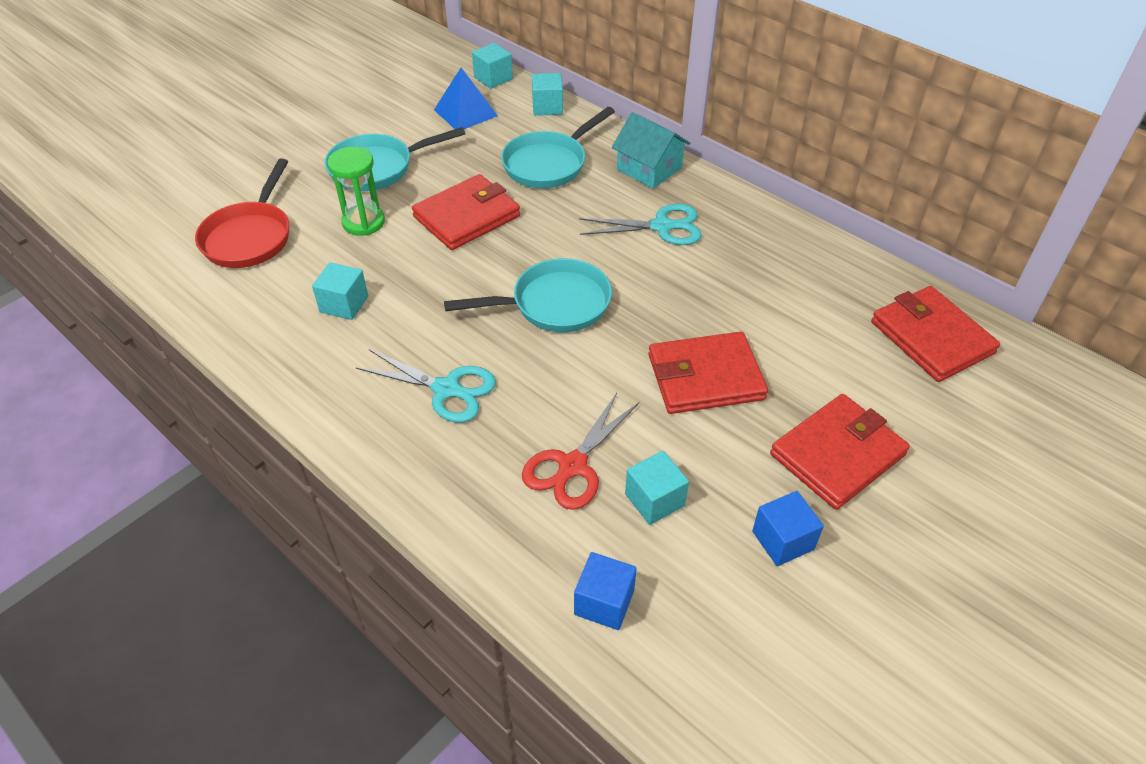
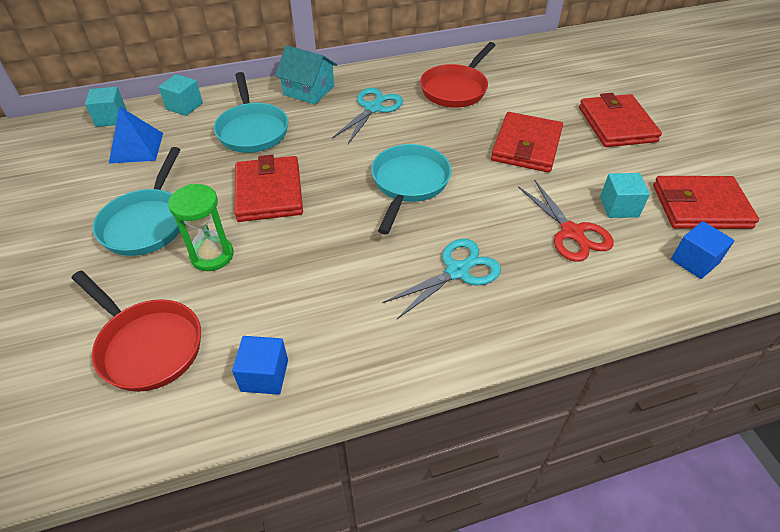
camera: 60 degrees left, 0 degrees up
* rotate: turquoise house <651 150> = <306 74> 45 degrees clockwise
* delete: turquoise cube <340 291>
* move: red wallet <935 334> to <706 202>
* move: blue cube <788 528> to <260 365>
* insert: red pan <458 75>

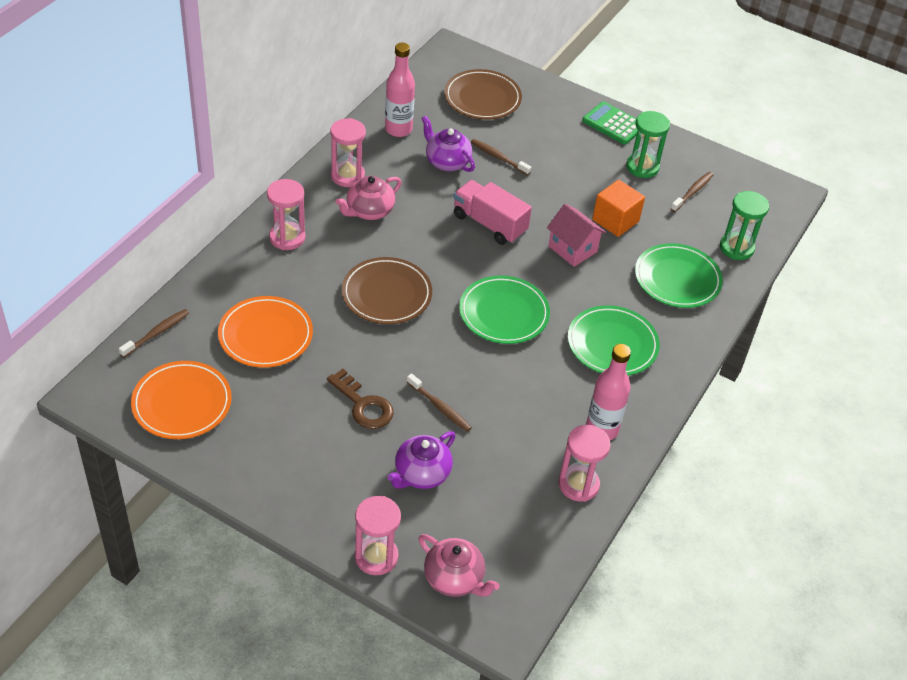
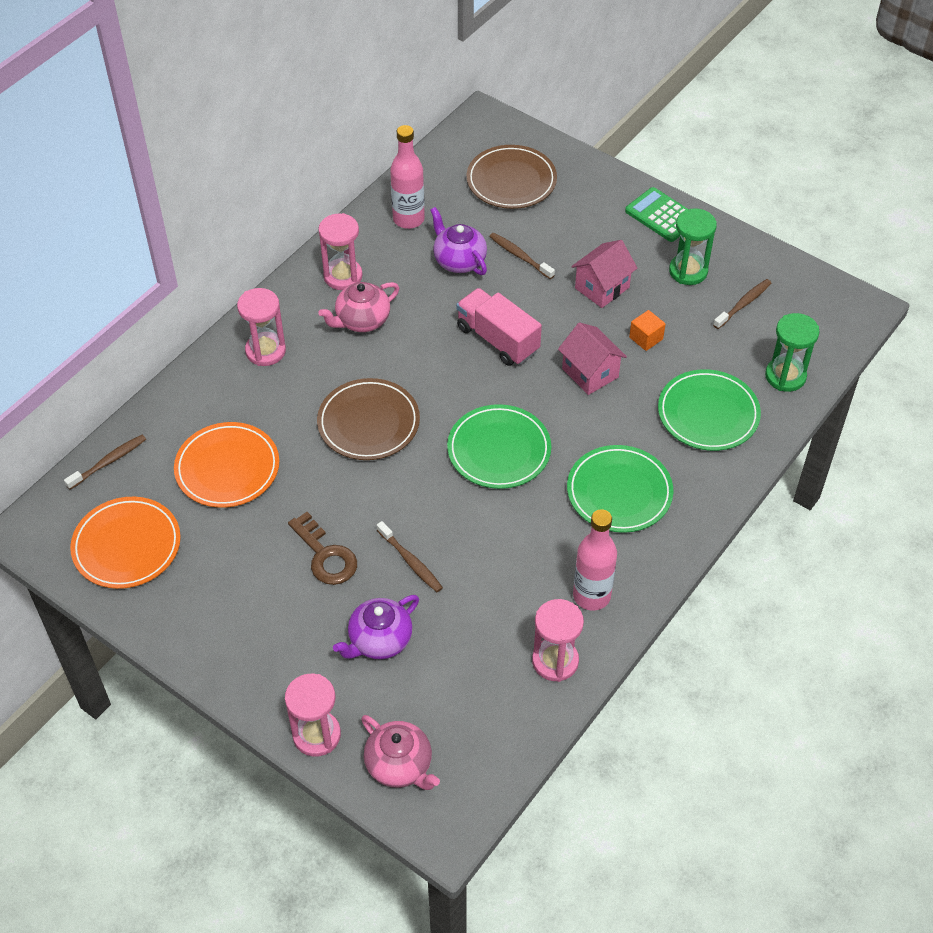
camera: 10 degrees right, 5 degrees up
* resize: orange cube <618 208> = <647 330> x0.61
* insert: pink house <604 274>

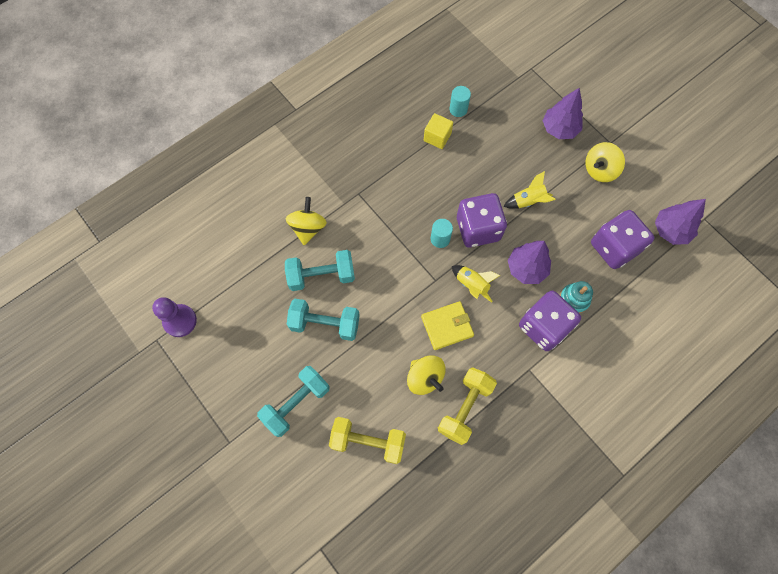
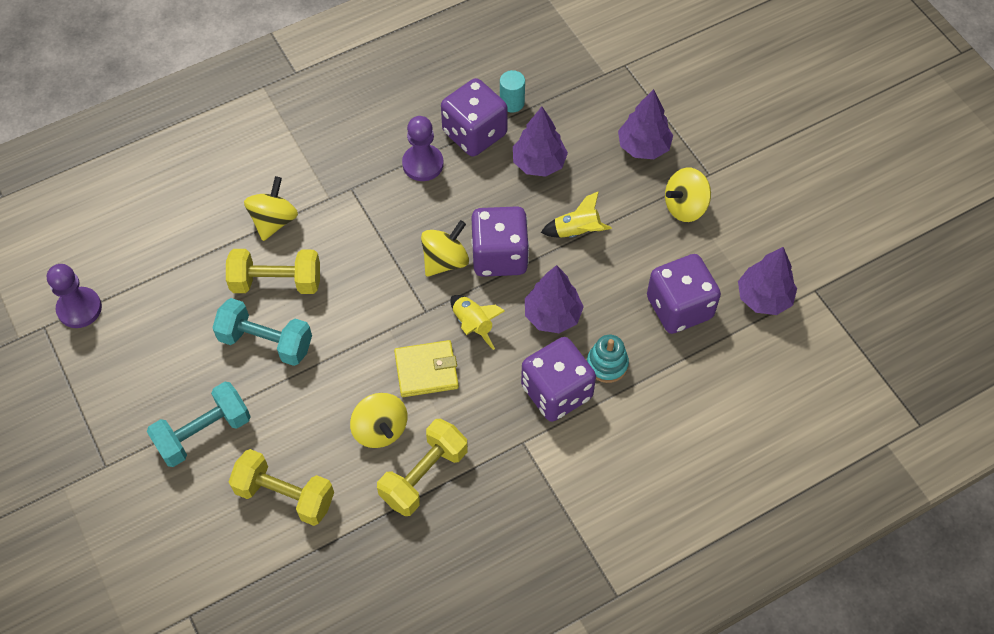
camera: 10 degrees right, 10 degrees down
* replace: yellow cube <438 131> to purple dice <474 117>
* replace: turquoise cylinder <442 233> to yellow spinning top <445 248>
* recolor: turquoise dumbbell <320 270> to yellow dumbbell <273 271>
* insert: purple tree <540 142>
* insert: purple pawn <423 148>

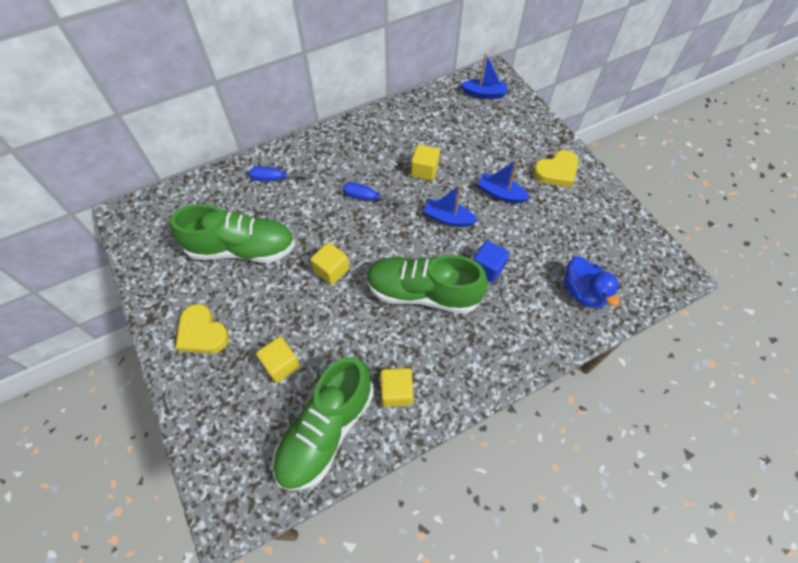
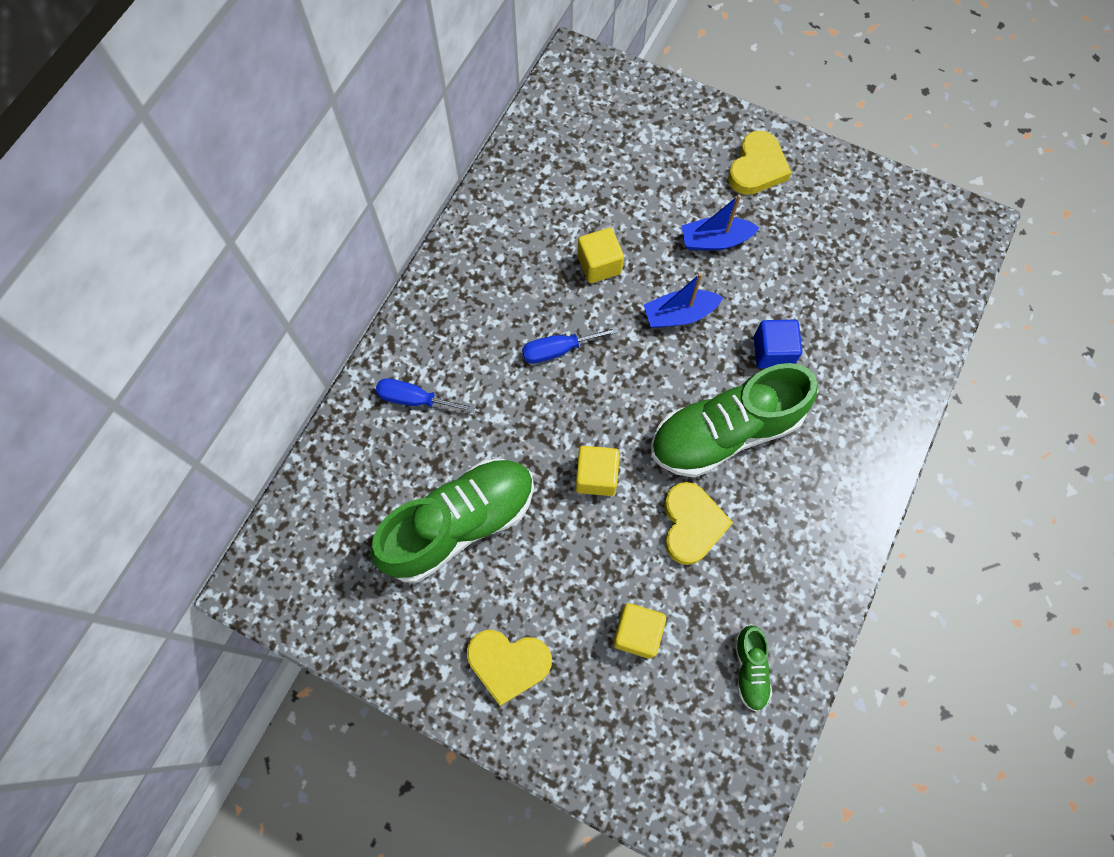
camera: 35 degrees left, 10 degrees up
* delete: blue boat <484 76>
* rotate: blue screwdriver <281 173> = <425 395> 45 degrees clockwise
* delete: blue duck <592 282>
* resize: green shoe <323 424> = <753 668> x0.44
* delete: yellow cube <397 387>
* insert: yellow heart <698 523>

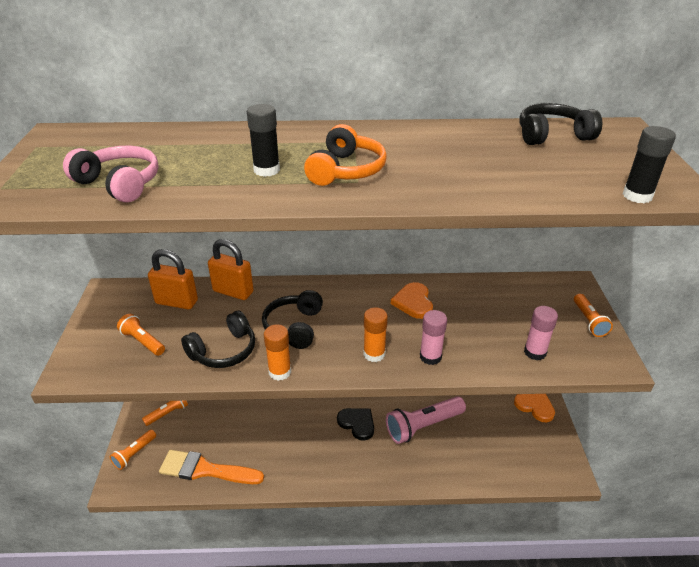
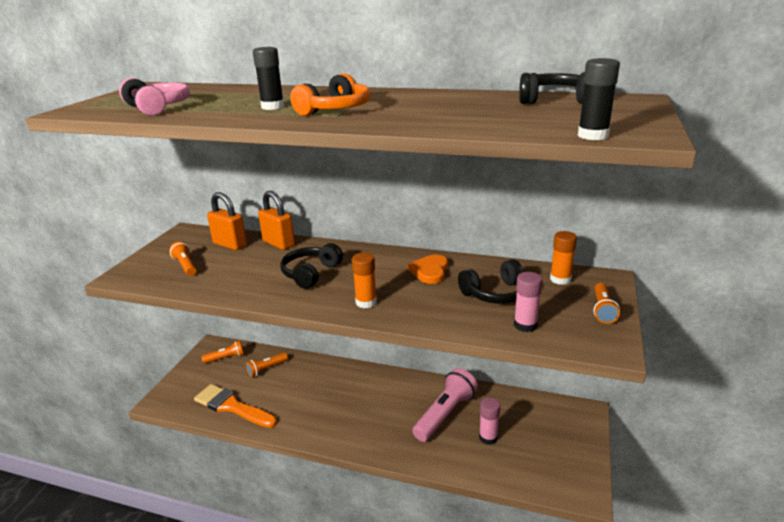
camera: 20 degrees right, 10 degrees down
* move: pink glue stick <433 337> to <489 421>
* move: black headphones <218 339> to <490 281>
* move: orange glue stick <277 352> to <563 258>
* delete: orange heart <534 408>
* rotate: pink flashlight <426 420> = <445 405> 135 degrees clockwise
* delete: black heart <355 424>
* move: orange flashlight <133 450> to <267 365>

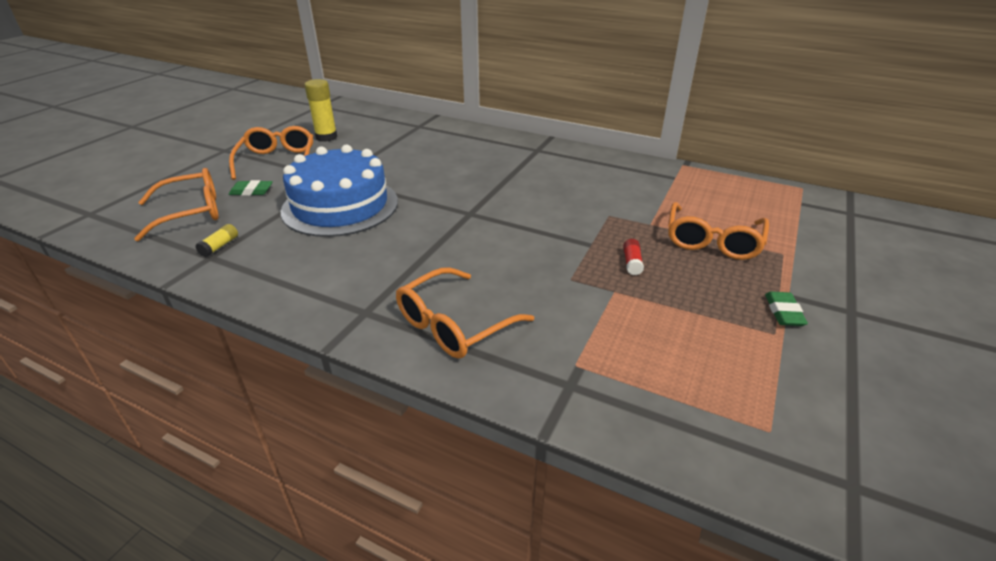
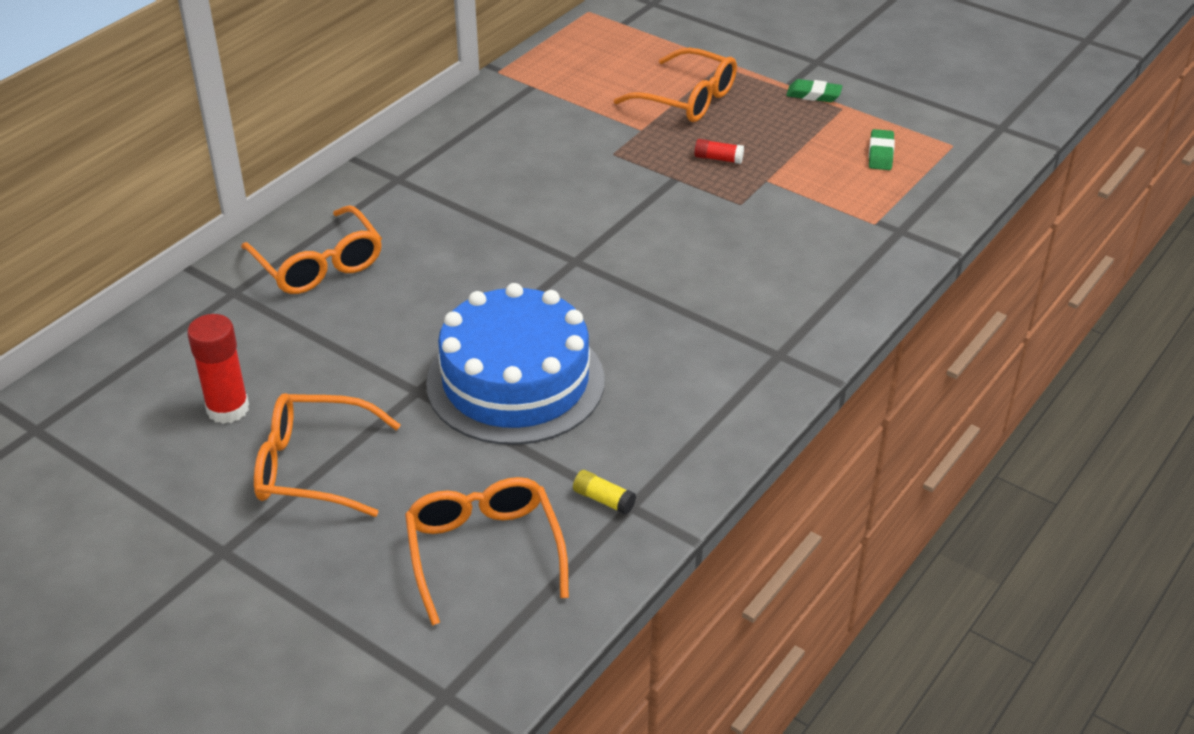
camera: 80 degrees left, 5 degrees up
* recolor: yellow glue stick <320 110> to red glue stick <218 369>
* move: green eraser <251 188> to <882 149>
* move: orange glasses <465 313> to <311 249>

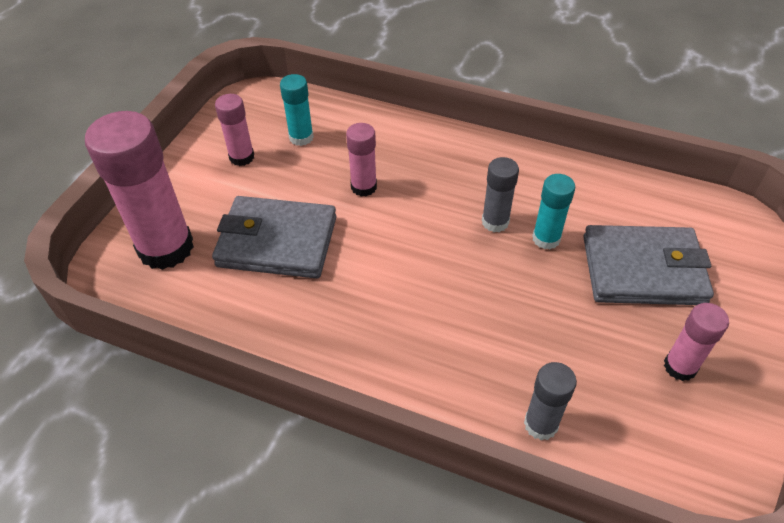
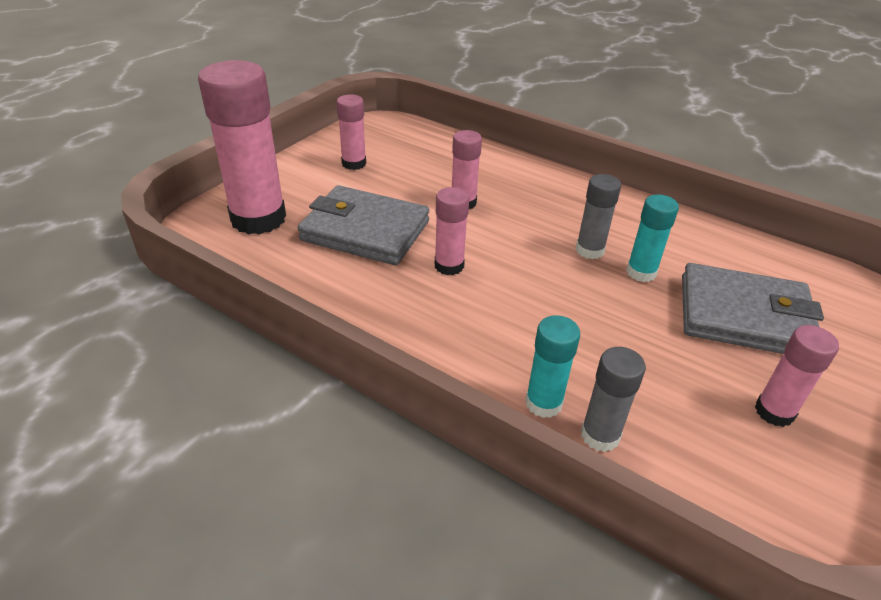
camera: 10 degrees right, 10 degrees down
* move: turquoise glue stick <297 110> to <552 366>
* insert: pink glue stick <452 231>

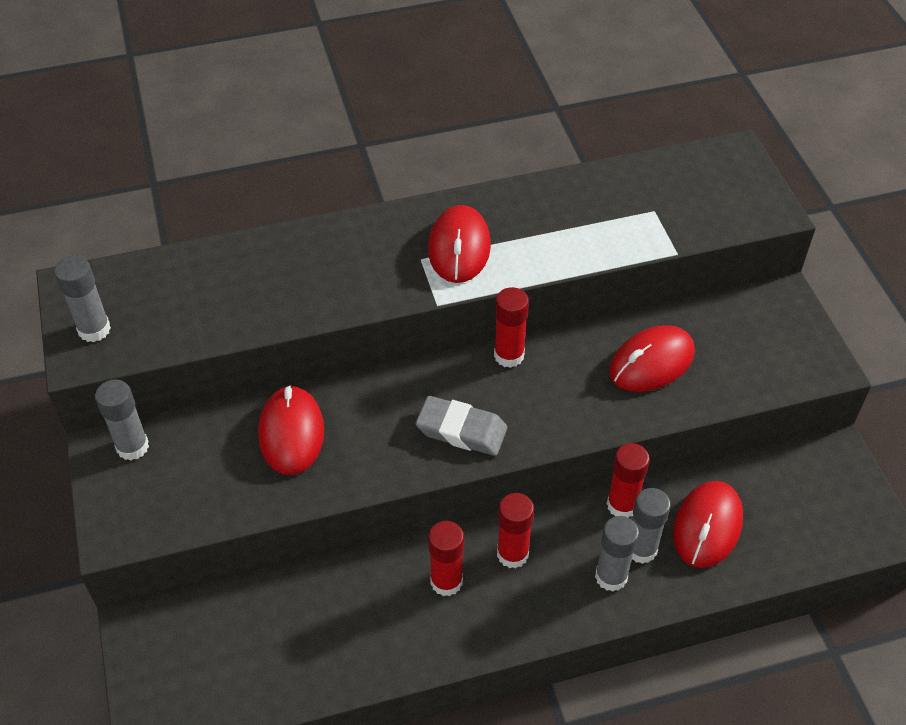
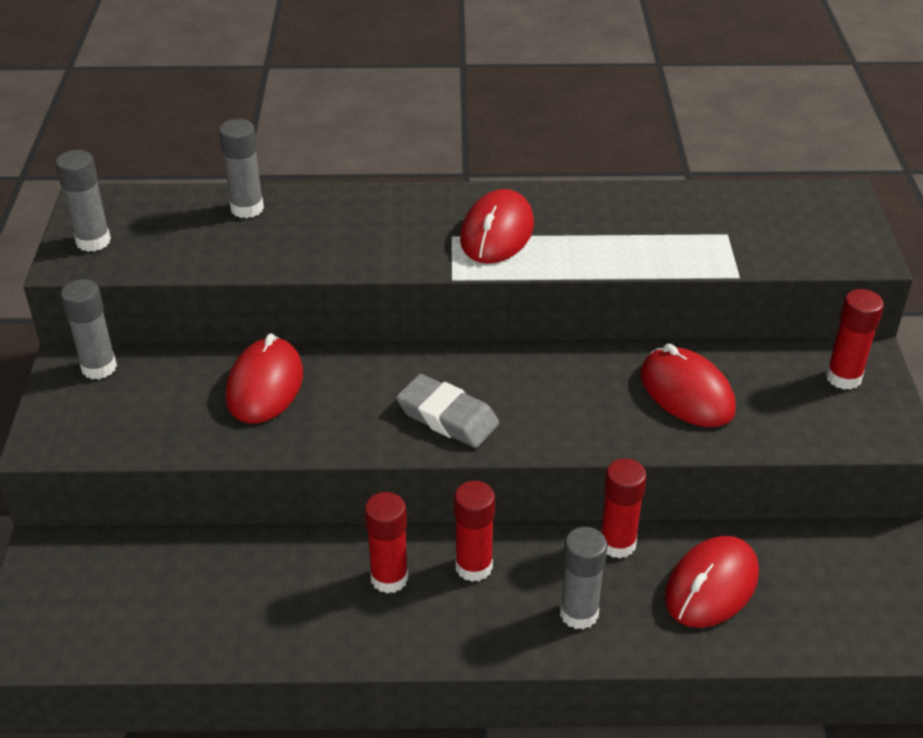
camera: 15 degrees right, 10 degrees down
* move: red glue stick <511 327> to <855 339>
* rotate: red mouse <652 358> = <688 385> 75 degrees clockwise
* move: grey glue stick <651 526> to <241 168>

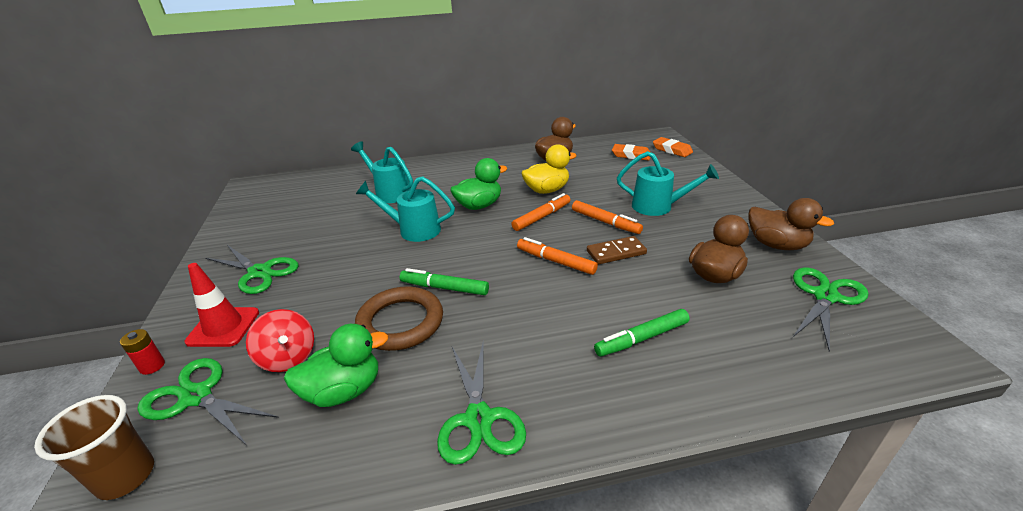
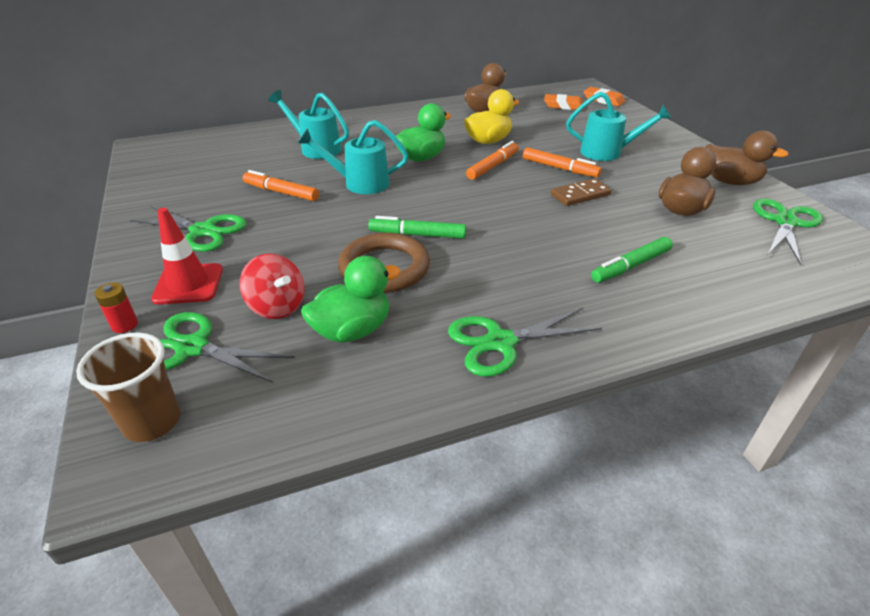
camera: 10 degrees left, 5 degrees up
* move: orange marker <557 256> to <281 185>
* rotate: green scissors <481 402> = <525 342> 90 degrees clockwise

